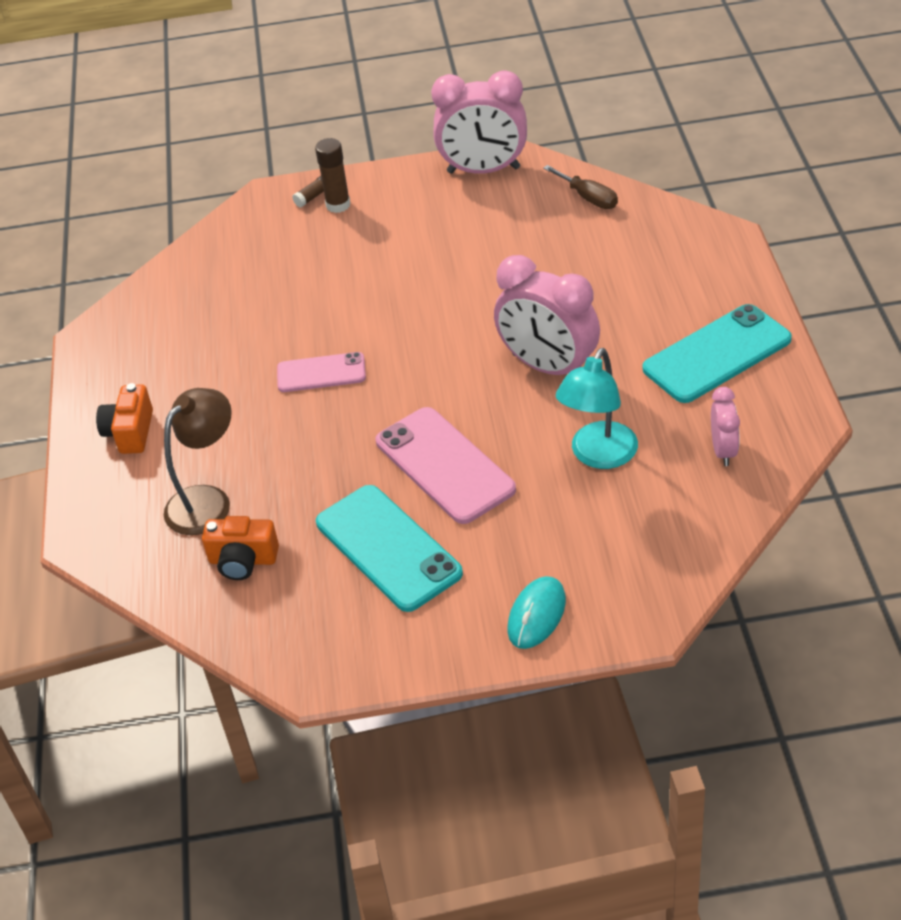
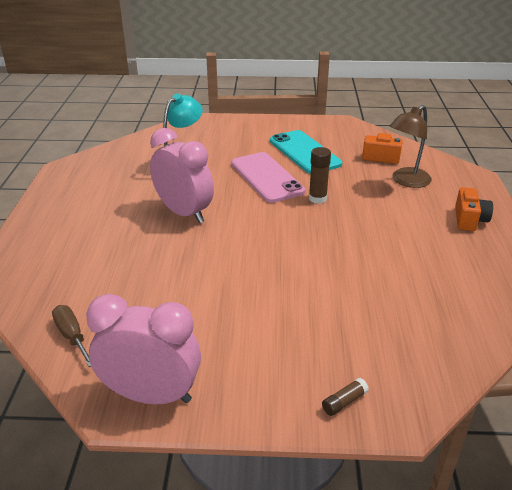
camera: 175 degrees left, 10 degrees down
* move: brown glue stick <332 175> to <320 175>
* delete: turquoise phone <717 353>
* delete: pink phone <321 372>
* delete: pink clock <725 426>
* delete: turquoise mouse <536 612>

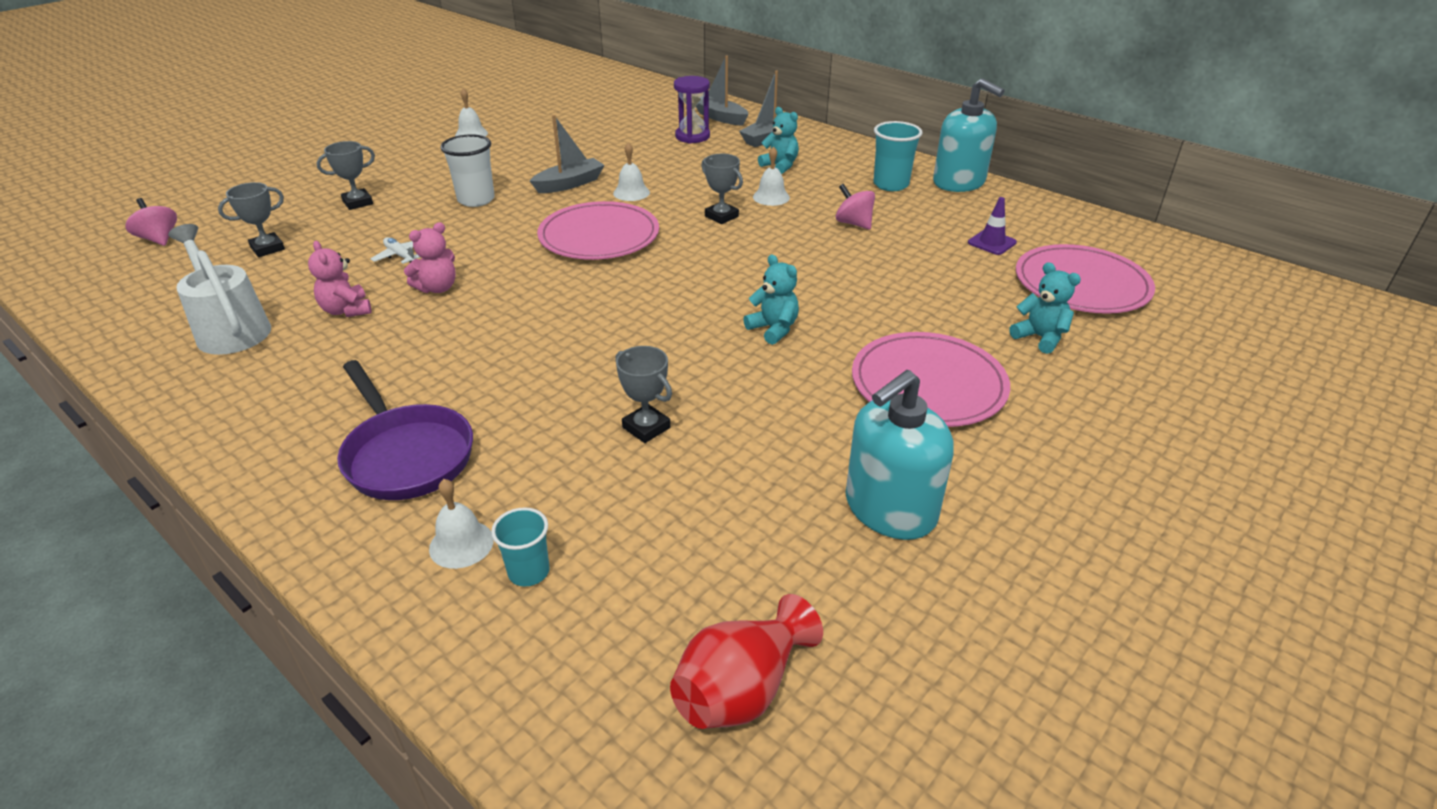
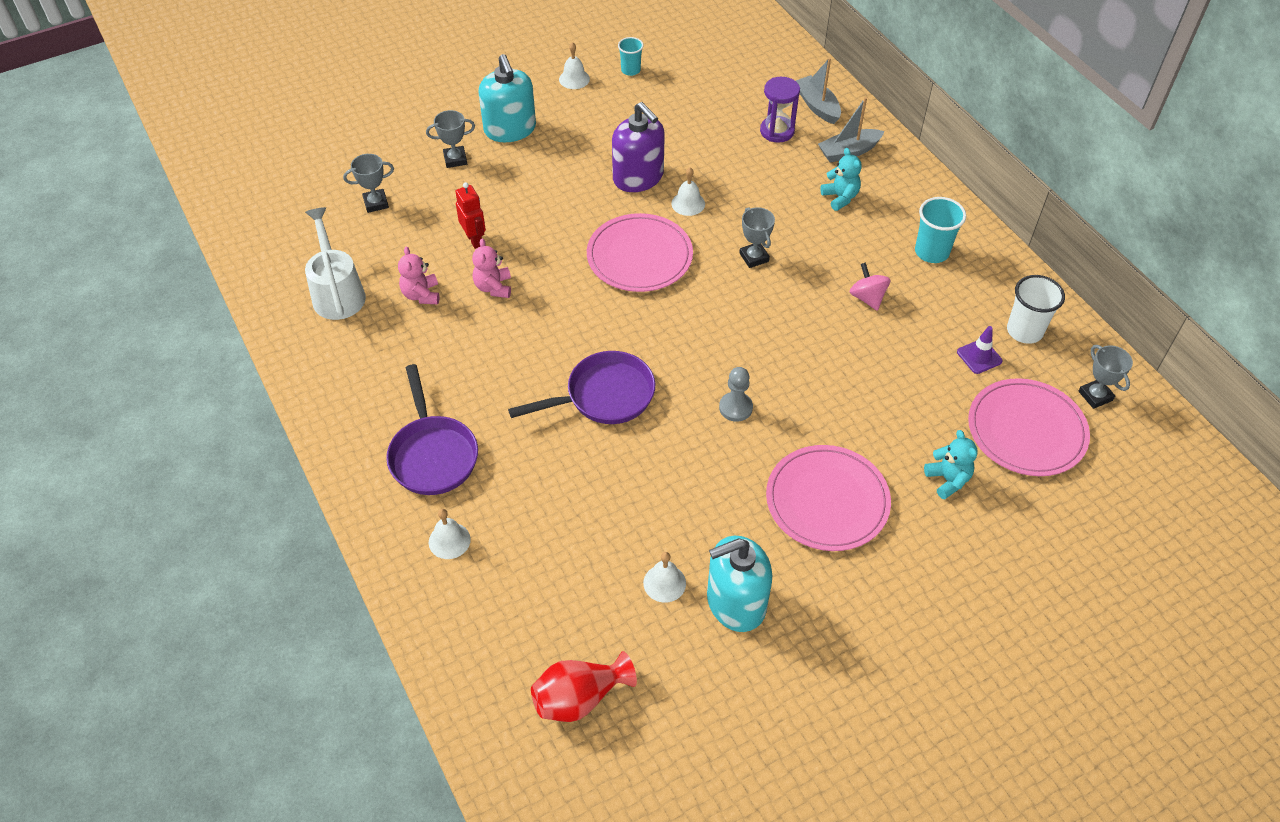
camera: 20 degrees right, 15 degrees up
* move: turquoise soap dispenser <969 135> to <507 98>
* replace: grey boat <567 154> to purple soap dispenser <638 147>
* move: white cup <467 170> to <1036 309>
* move: white bell <771 176> to <664 577>
* delete: pink spinning top <151 222>
* rotate: pink teddy bear <430 257> = <491 268> 105 degrees clockwise
* replace: white plane <395 250> to red robot <470 215>
* replace: turquoise teddy bear <771 299> to grey pawn <736 394>
* move: grey trophy <643 394> to <1106 377>
* move: turquoise cup <520 546> to <631 56>
* insert: purple pan <581 387>

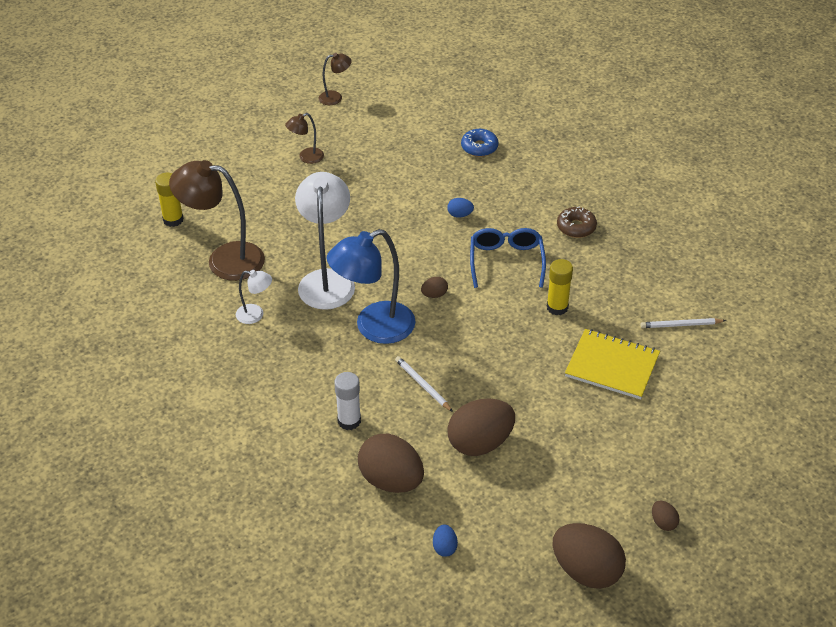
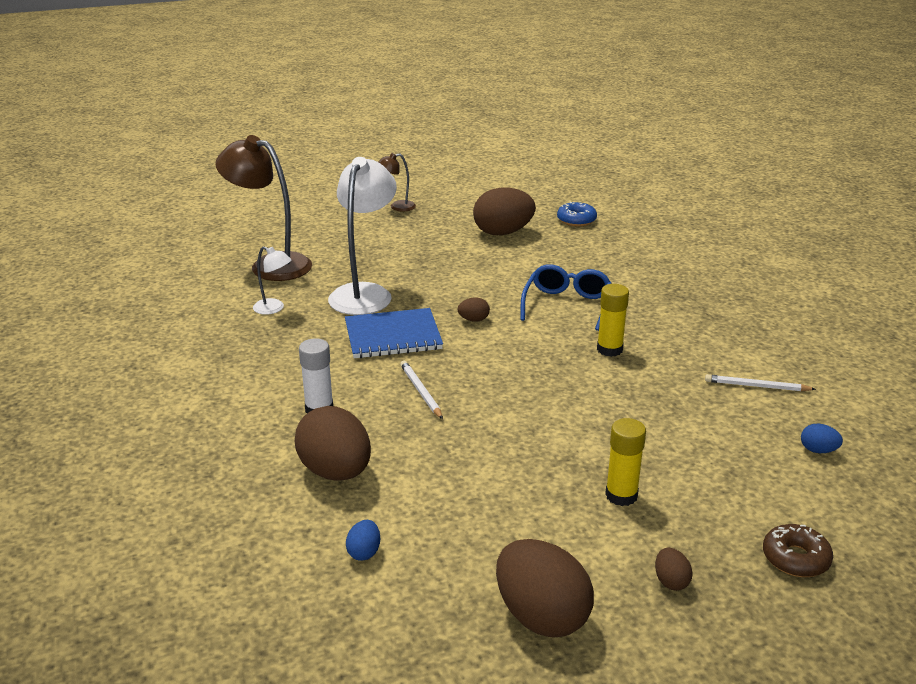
camera: 15 degrees right, 15 degrees down
* delete: brown lamp <335 79>
* move: yellow glue stick <169 200> to <625 462>
* move: blue egg <460 208> to <822 438>
* move: brown donut <577 222> to <798 550>
* replace: blue lamp <371 286> to blue notebook <394 333>
* delete: yellow notebook <612 364>
* move: brown egg <481 427> to <504 211>

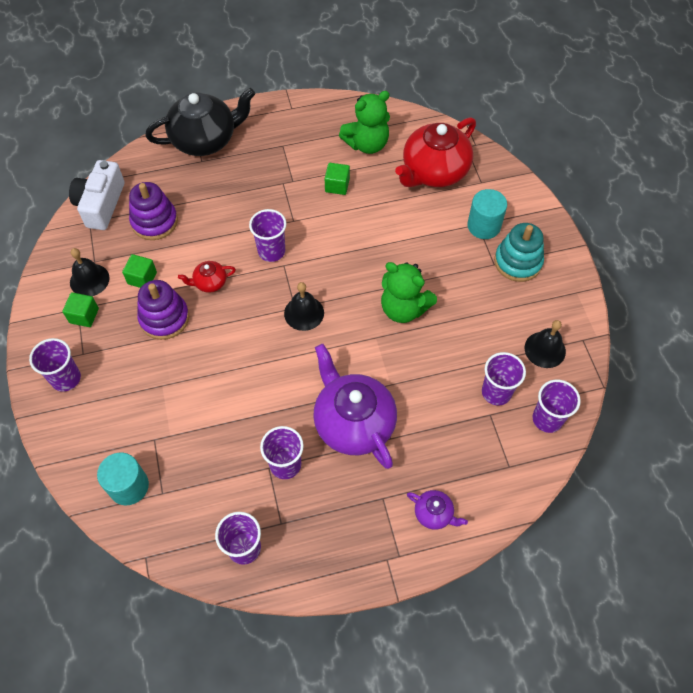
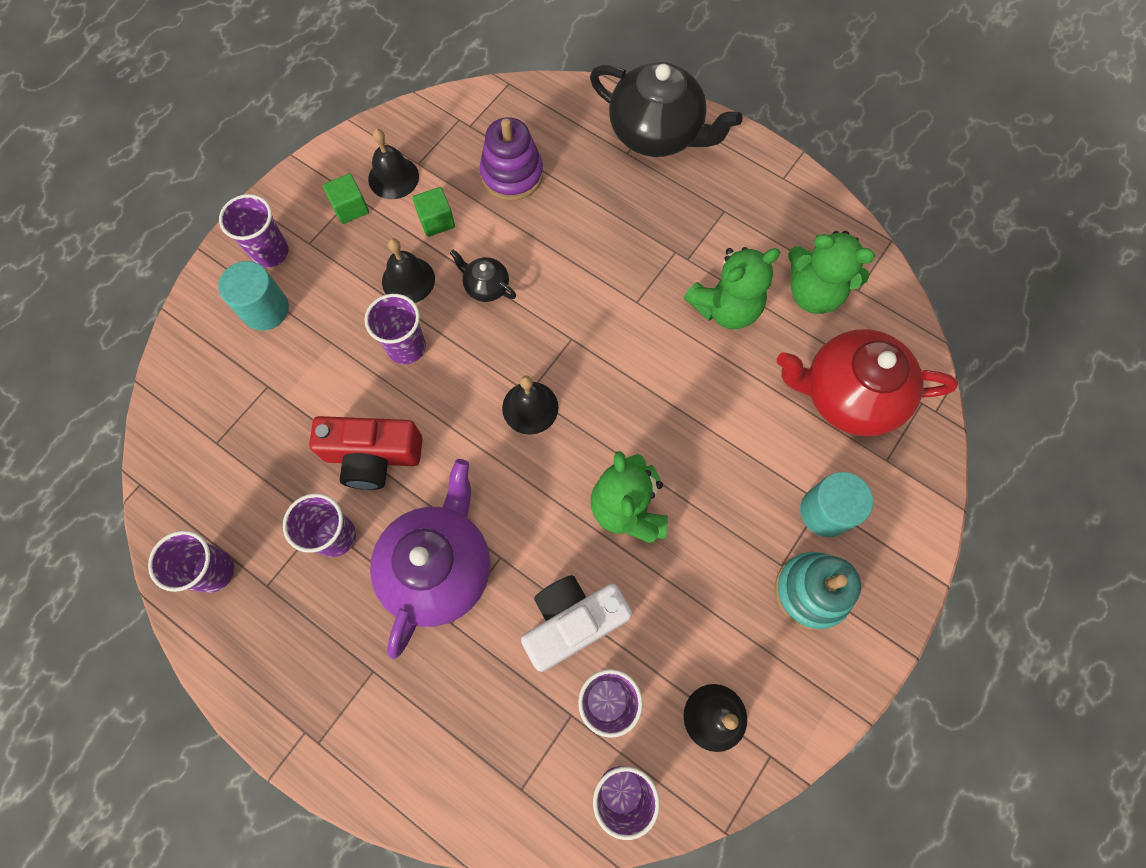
camera: 50 degrees right, 10 degrees up
* move: white camera <96 195> to <576 623>
* replace: green cube <337 179> to green teddy bear <732 288>
* move: purple cup <268 235> to <395 329>
* recolor: red teapot <207 277> to black teapot <483 276>
* replace: purple stacking toy <163 310> to black bell <408 270>
* move: turquoise cylinder <123 479> to <253 296>
* delete: purple teapot <437 510>
* insert: red camera <366 453>

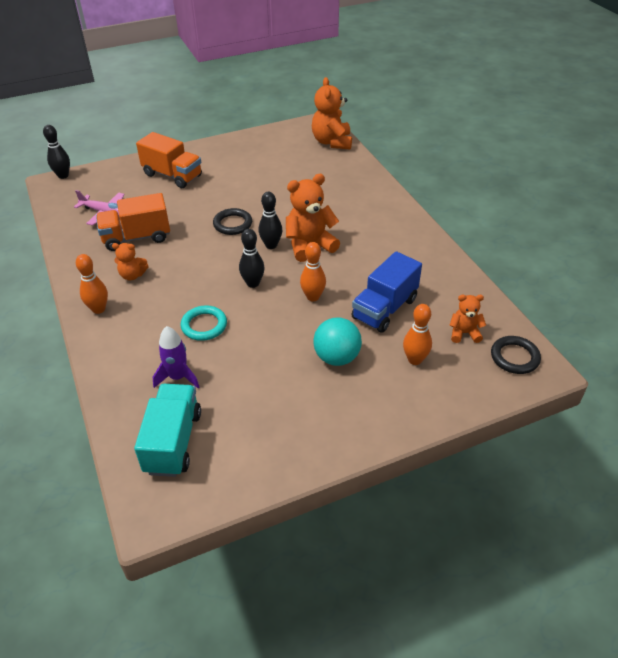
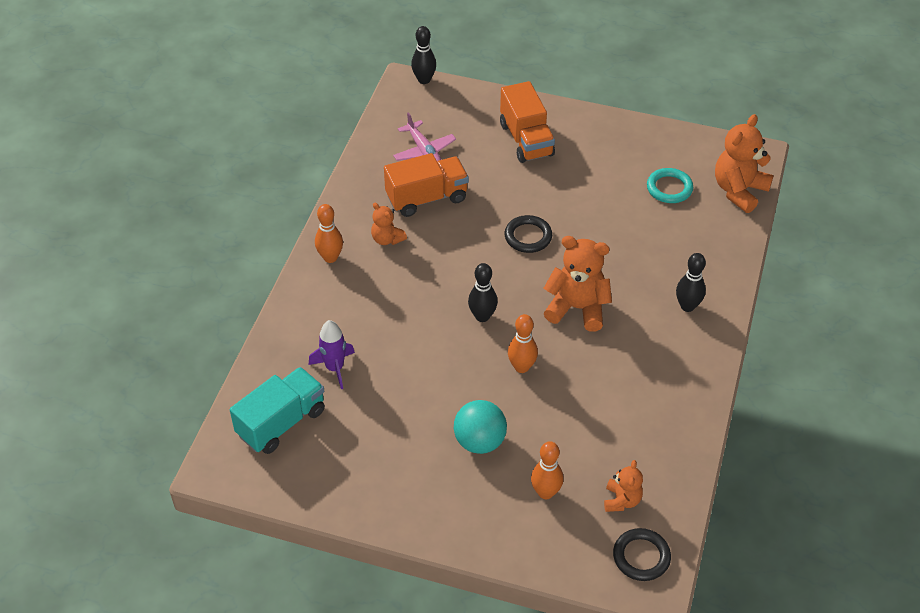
camera: 40 degrees right, 5 degrees up
* move: black bowling pin <270 220> to <691 282>
* rotate: orange truck <133 222> = <426 185> 135 degrees clockwise
* delete: blue truck <386 292>
* rotate: orange teddy bear <467 319> = <623 486> 60 degrees clockwise
* move: turquoise ring <204 323> to <670 185>

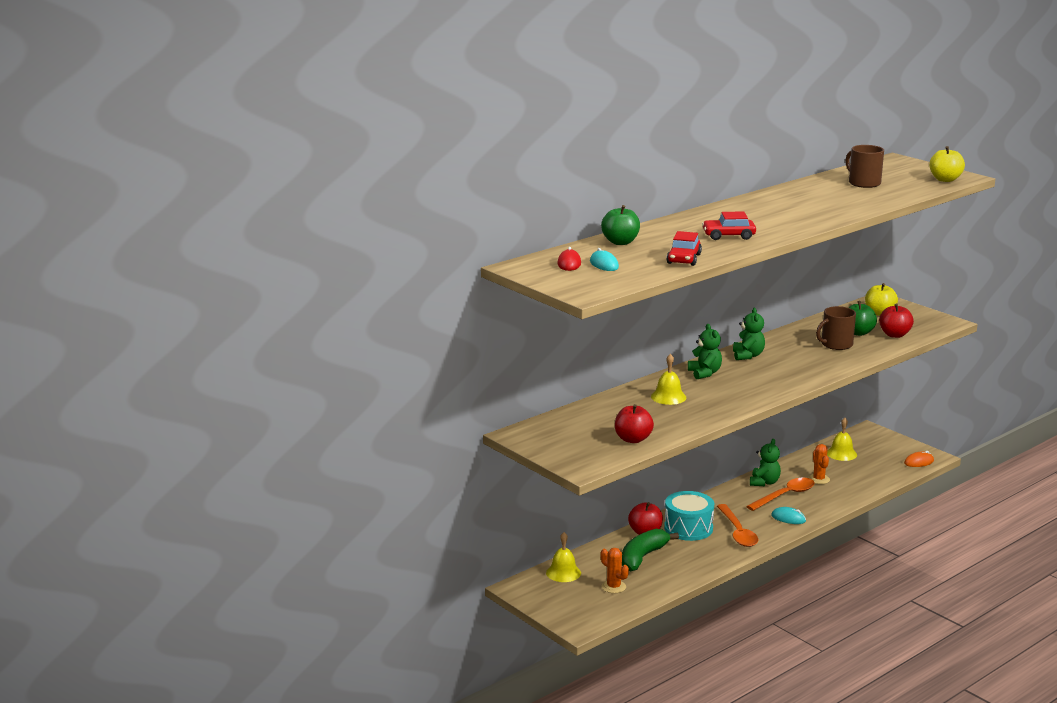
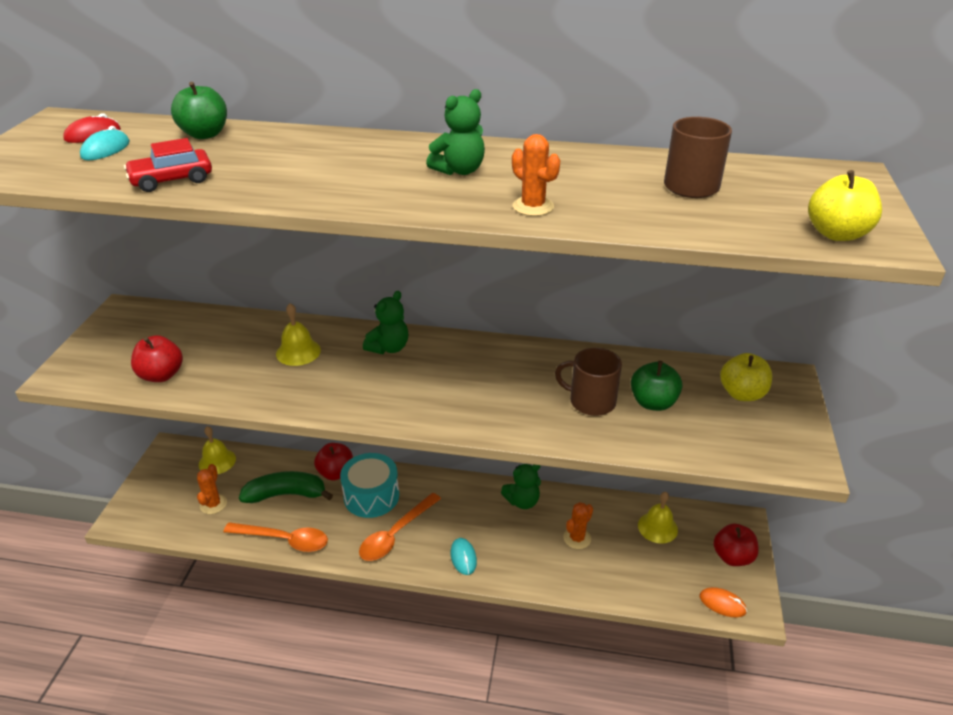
camera: 50 degrees right, 15 degrees up
* delete: red car <729 225>
* move: red apple <896 321> to <736 545>
* move: green teddy bear <749 334> to <455 132>
* move: orange spoon <780 494> to <275 537>
* insert: orange cactus <536 175>

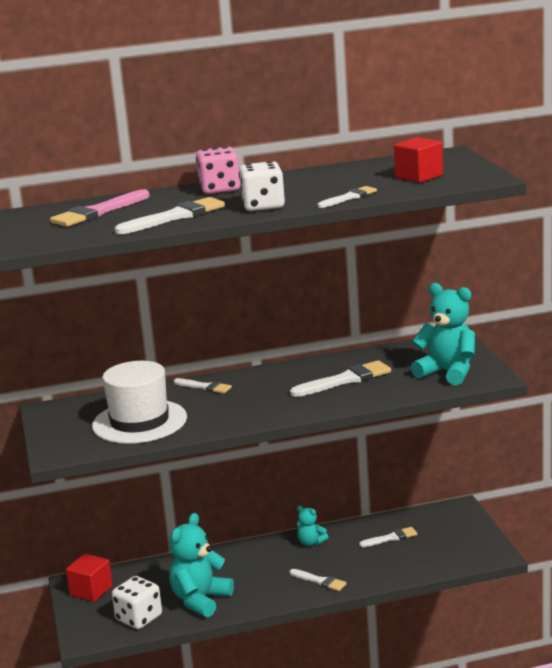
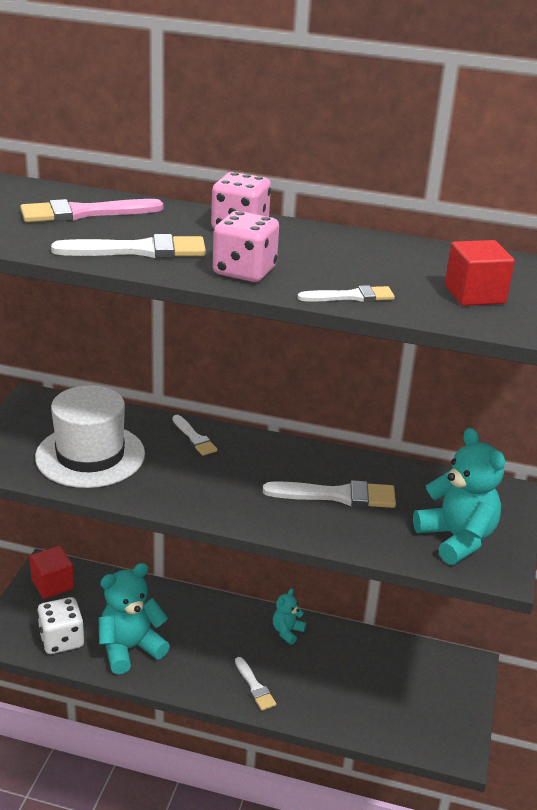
camera: 25 degrees right, 10 degrees up
* recolor: white dice <262 186> to pink dice <246 246>
* rotate: turquoise teddy bear <312 525> = <289 616> 60 degrees clockwise
* delete: white brush <388 537>

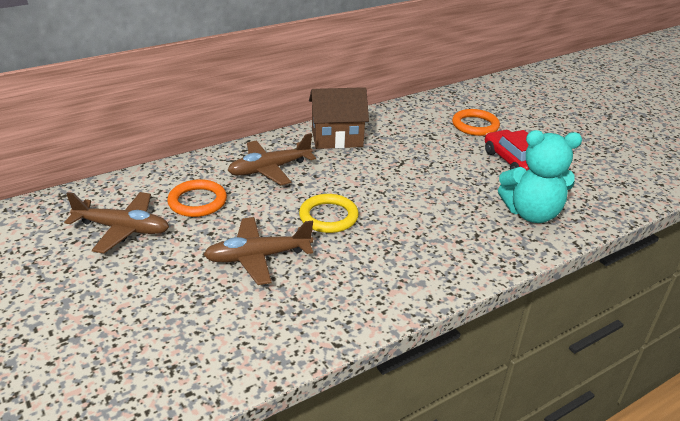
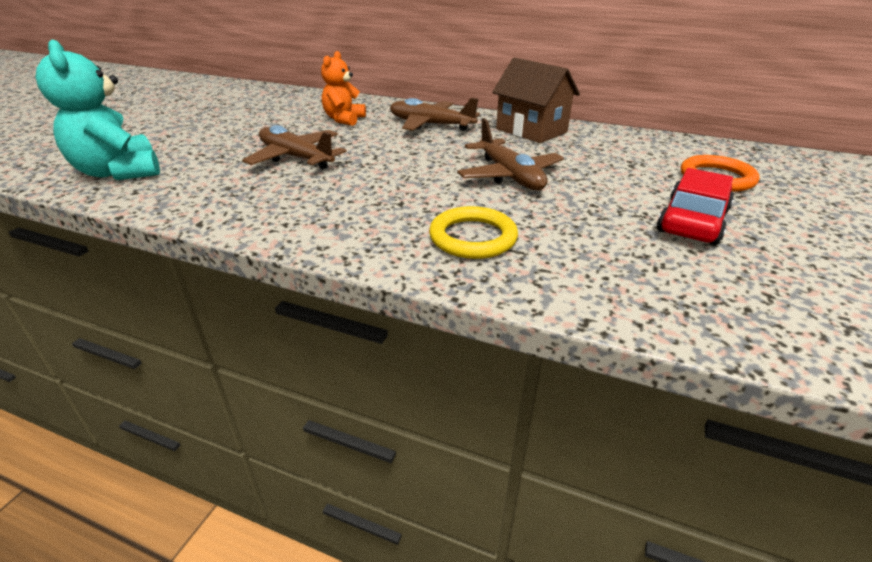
camera: 55 degrees right, 0 degrees up
* move: turquoise teddy bear <540 176> to <97 109>
* replace: orange ring <197 198> to orange teddy bear <343 88>
* move: brown plane <116 222> to <510 154>
* move: yellow ring <329 213> to <473 232>

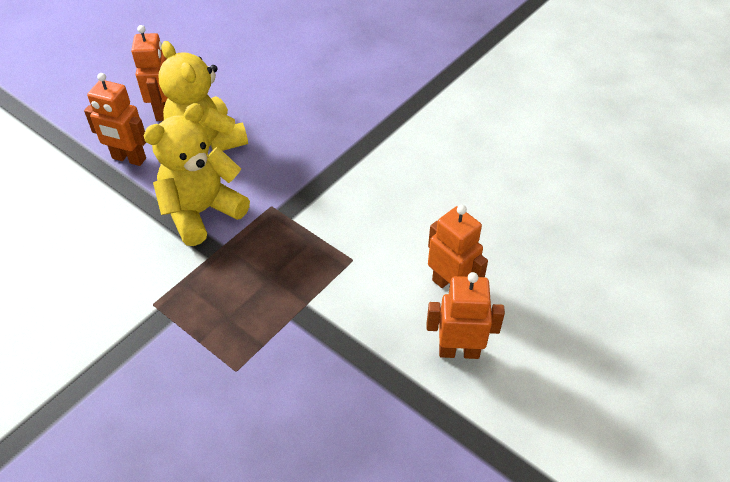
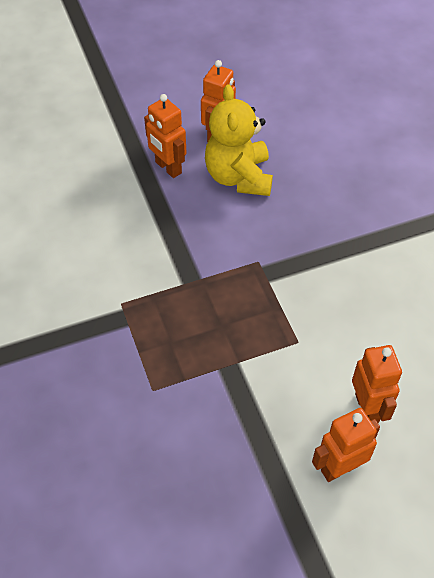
camera: 30 degrees right, 5 degrees up
* delete: yellow teddy bear <196 174>
* rotate: orange robot <466 315> = <346 445> 60 degrees counterclockwise

